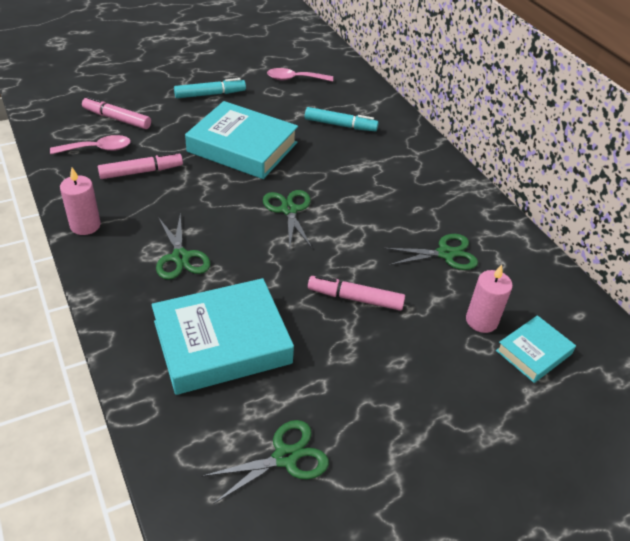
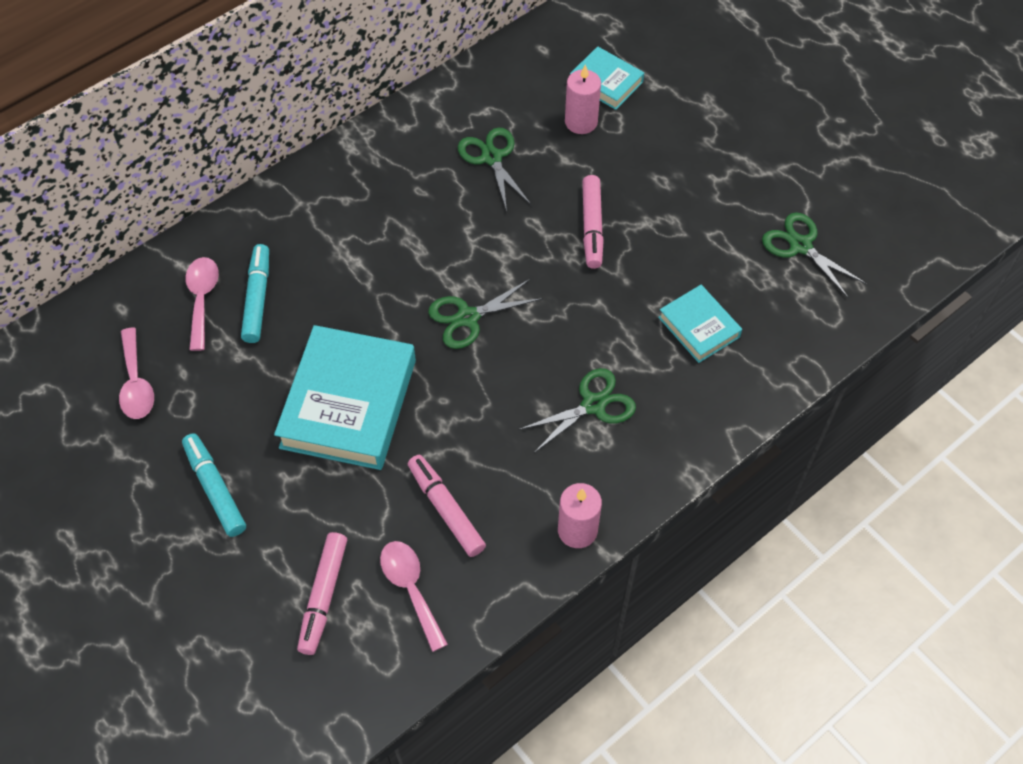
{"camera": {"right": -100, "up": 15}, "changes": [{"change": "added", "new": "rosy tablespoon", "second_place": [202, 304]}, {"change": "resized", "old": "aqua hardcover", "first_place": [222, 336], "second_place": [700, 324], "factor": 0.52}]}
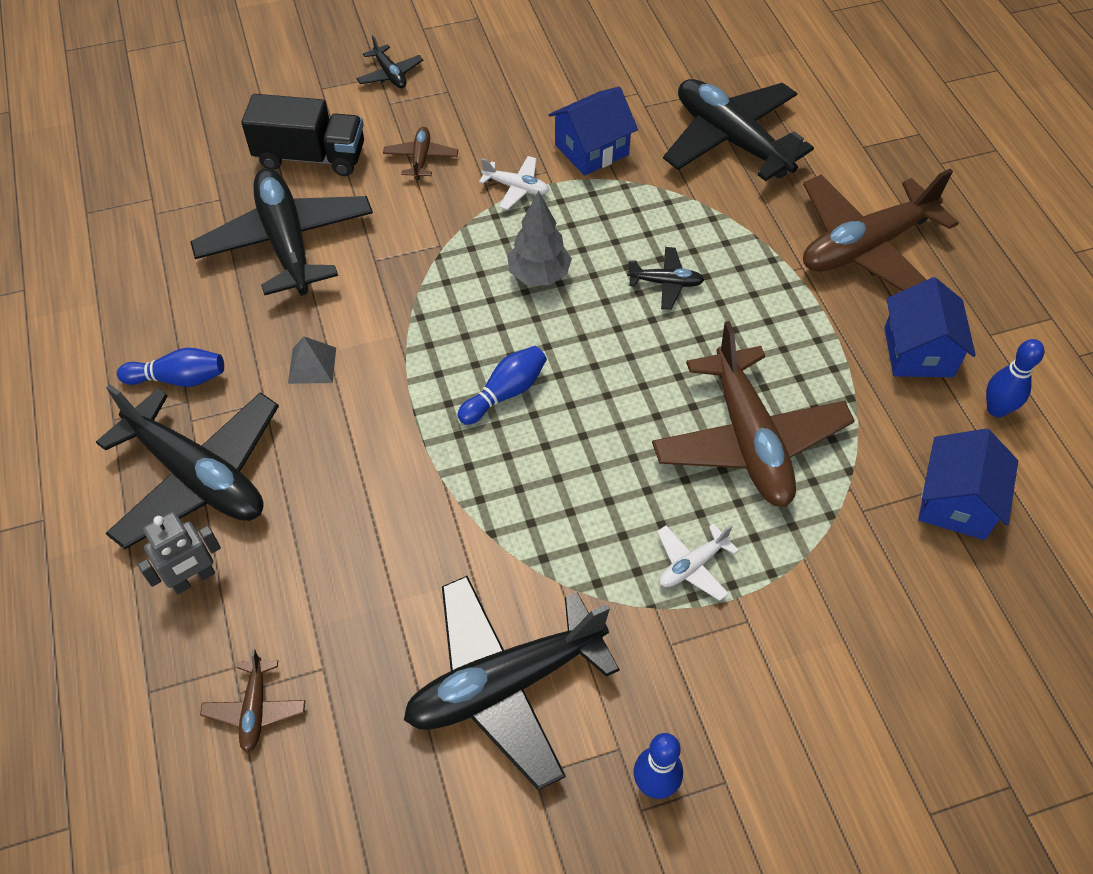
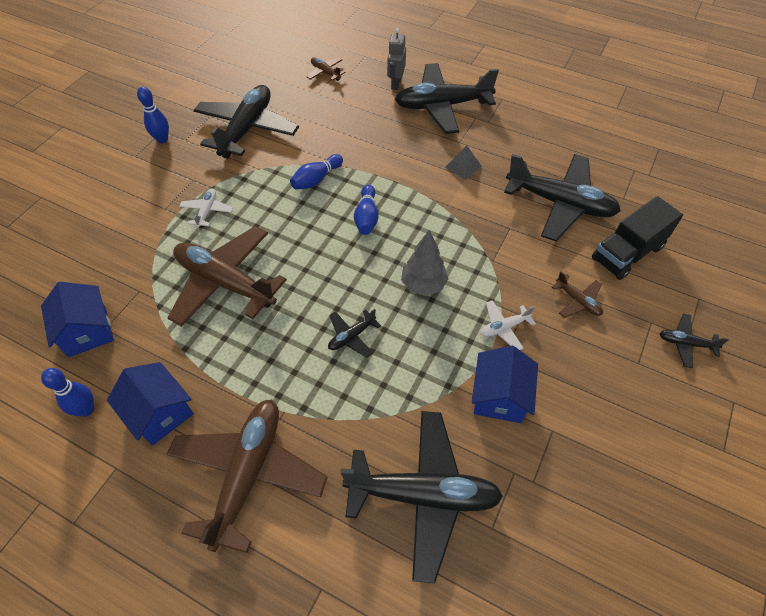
{"camera": {"right": 135, "up": 0}, "changes": [{"change": "moved", "old": "royal blue skittle", "first_place": [170, 367], "second_place": [316, 172]}]}
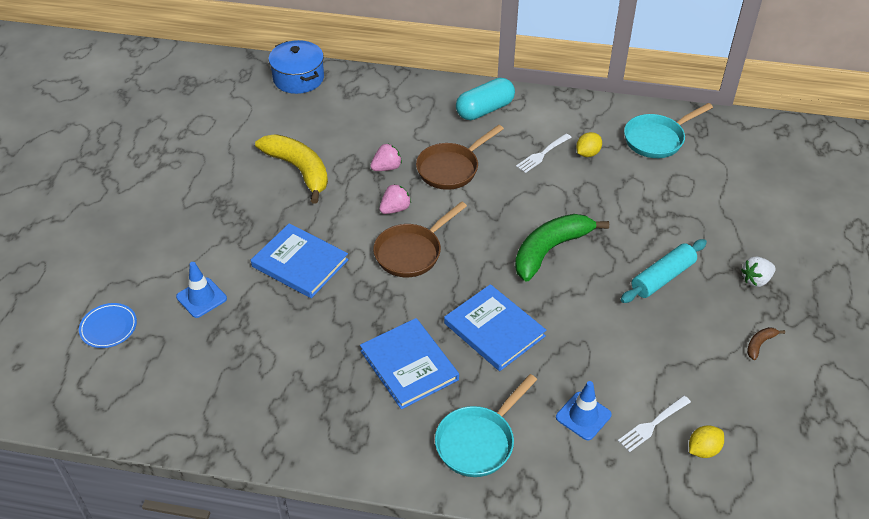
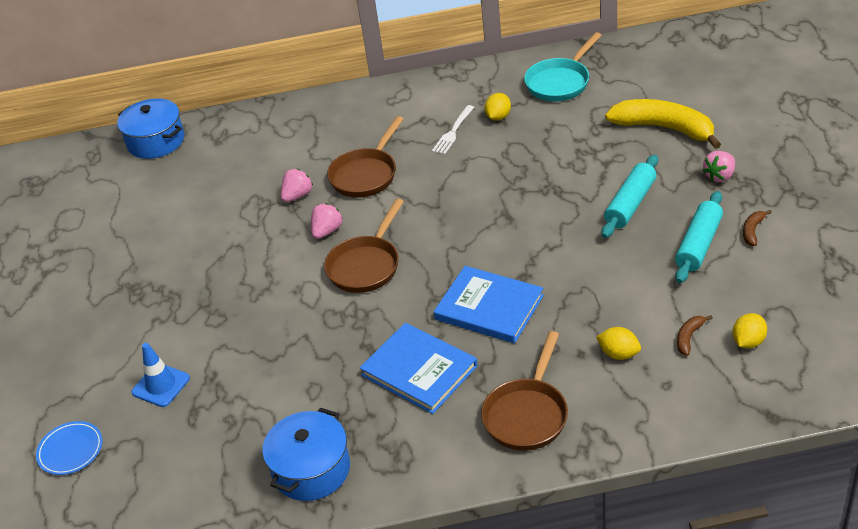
{"camera": {"right": -15, "up": -5}, "changes": [{"change": "removed", "old": "royal blue hardcover", "first_place": [300, 260]}, {"change": "removed", "old": "aqua capsule", "first_place": [485, 99]}, {"change": "removed", "old": "emerald banana", "first_place": [562, 248]}, {"change": "added", "new": "royal blue stockpot", "second_place": [306, 454]}, {"change": "added", "new": "aqua pastry roller", "second_place": [699, 237]}, {"change": "moved", "old": "yellow banana", "first_place": [291, 169], "second_place": [663, 124]}, {"change": "replaced", "old": "royal blue road cone", "new": "yellow citrus fruit", "first_place": [584, 410], "second_place": [618, 343]}, {"change": "replaced", "old": "pure white fork", "new": "dark brown banana", "first_place": [654, 424], "second_place": [695, 335]}, {"change": "recoloured", "old": "aqua pan", "new": "dark brown pan", "first_place": [486, 425], "second_place": [524, 391]}, {"change": "recoloured", "old": "pure white toy strawberry", "new": "rosy toy strawberry", "first_place": [758, 272], "second_place": [718, 166]}]}
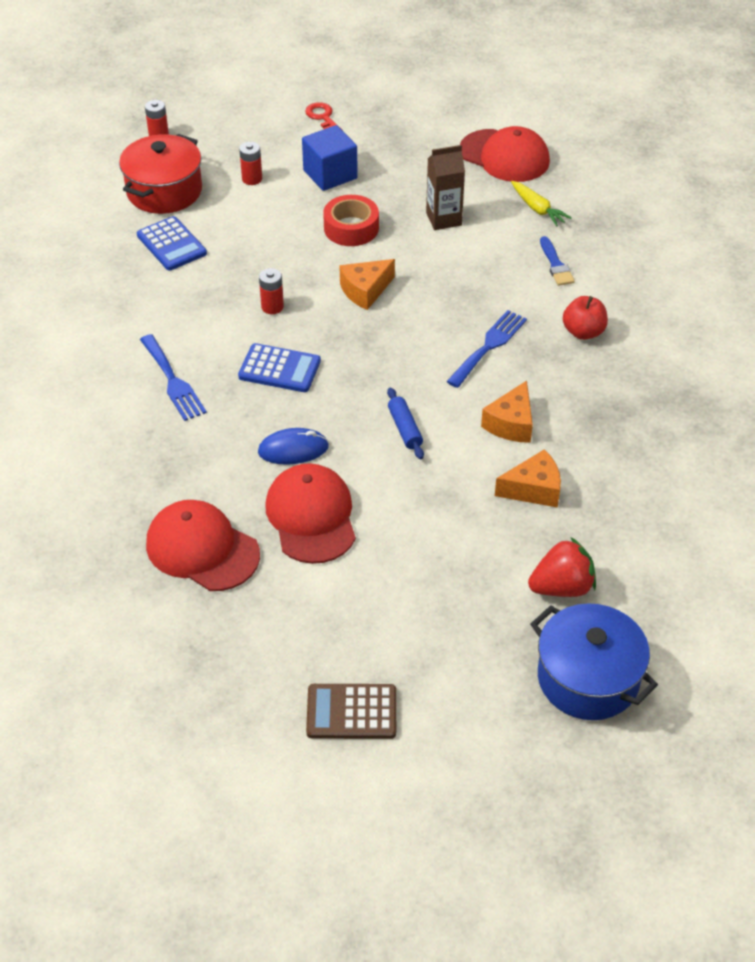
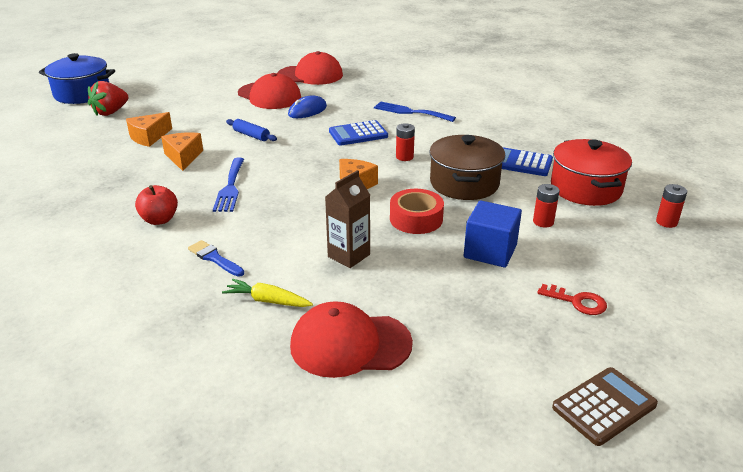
{"camera": {"right": 145, "up": -15}, "changes": [{"change": "added", "new": "dark brown stockpot", "second_place": [467, 167]}, {"change": "moved", "old": "dark brown adding machine", "first_place": [351, 711], "second_place": [605, 406]}]}
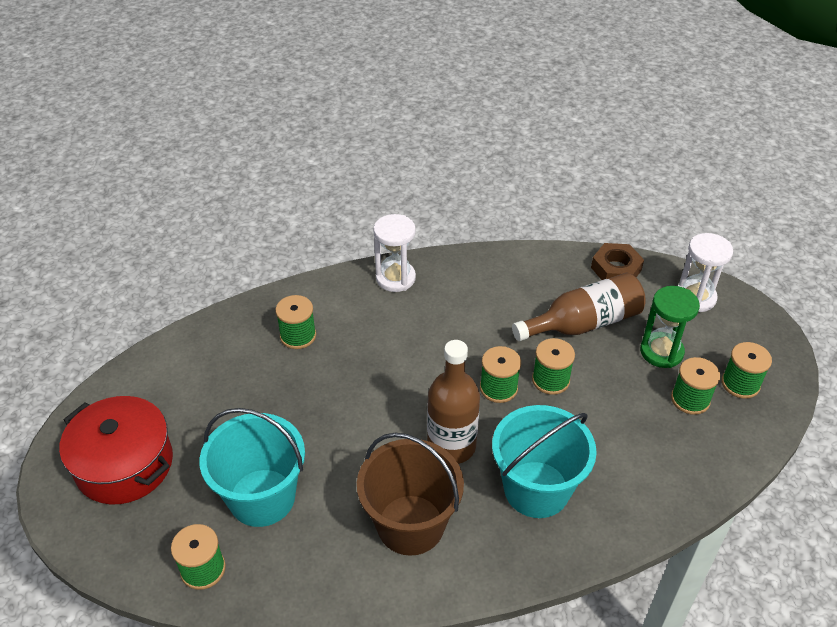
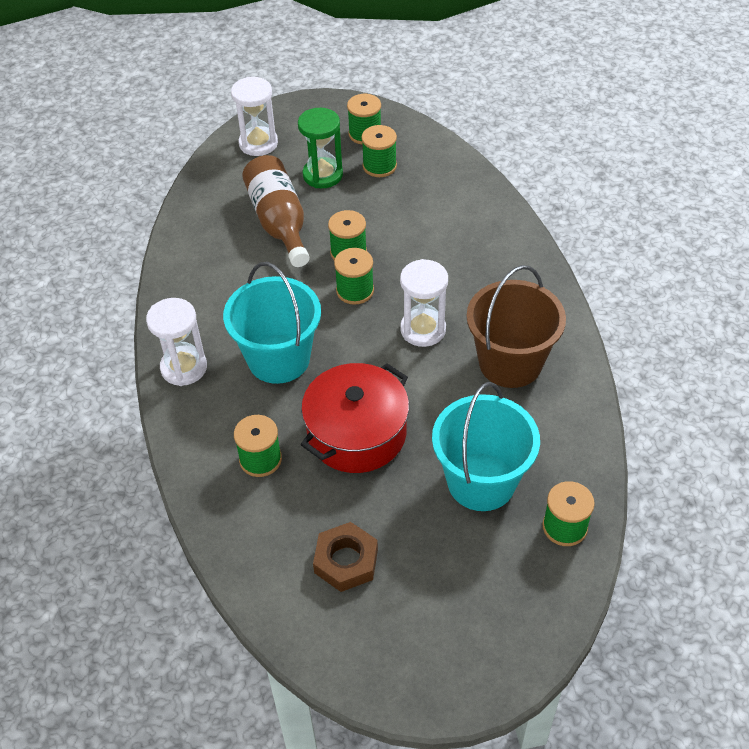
{"camera": {"right": -85, "up": 5}, "changes": [{"change": "moved", "old": "scarlet stockpot", "first_place": [116, 450], "second_place": [355, 418]}, {"change": "moved", "old": "aqua pail", "first_place": [544, 461], "second_place": [272, 323]}, {"change": "moved", "old": "dark brown hex nut", "first_place": [617, 261], "second_place": [345, 557]}, {"change": "replaced", "old": "dark brown bottle", "new": "pure white sandglass", "first_place": [453, 402], "second_place": [424, 303]}]}
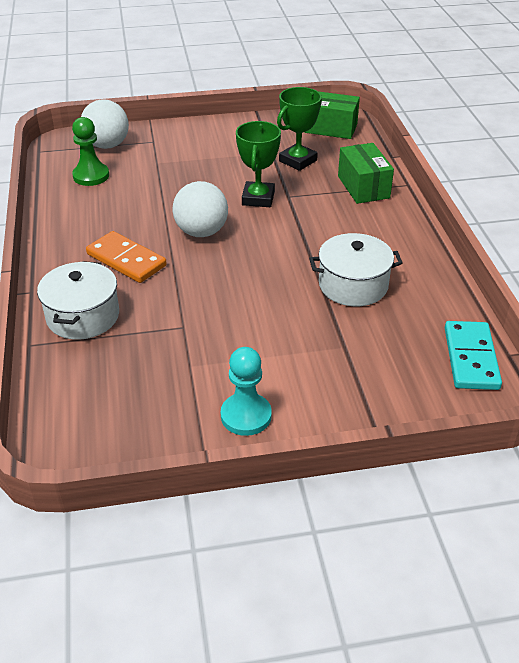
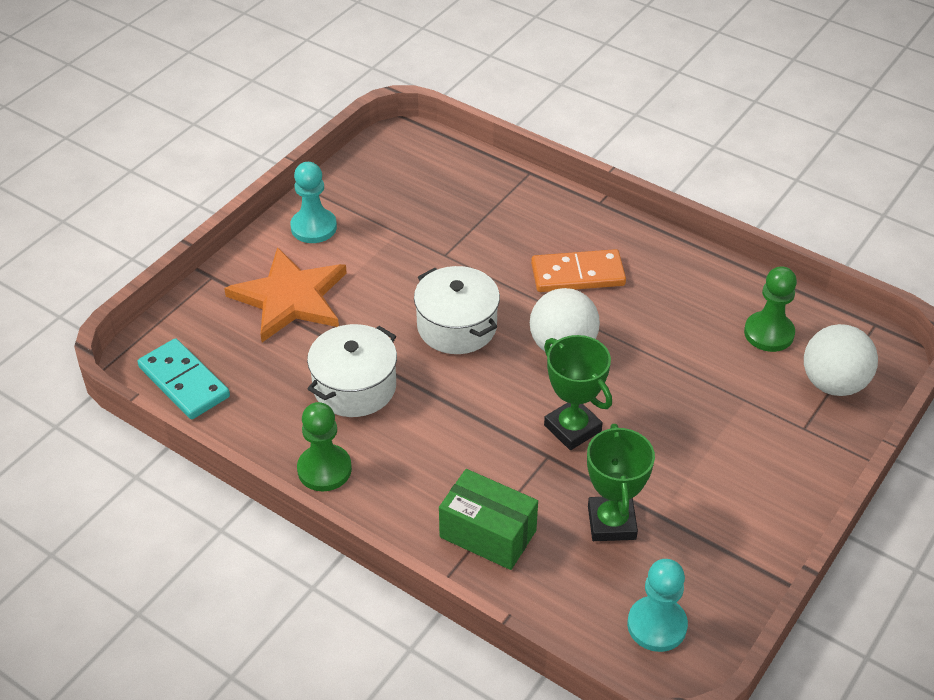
{"camera": {"right": 135, "up": 5}, "changes": [{"change": "added", "new": "orange-coloured five-pointed star", "second_place": [285, 294]}, {"change": "added", "new": "emerald game pawn", "second_place": [324, 446]}, {"change": "moved", "old": "pure white stockpot", "first_place": [78, 300], "second_place": [457, 310]}, {"change": "replaced", "old": "emerald parcel", "new": "aqua game pawn", "first_place": [332, 115], "second_place": [657, 605]}]}
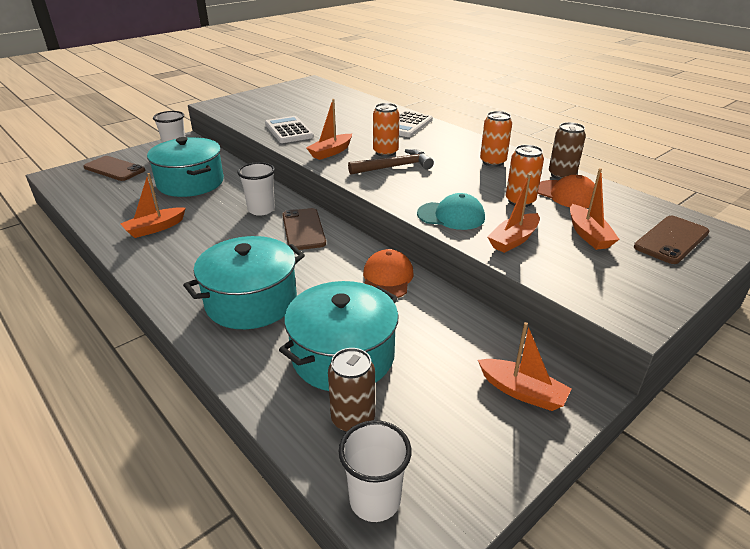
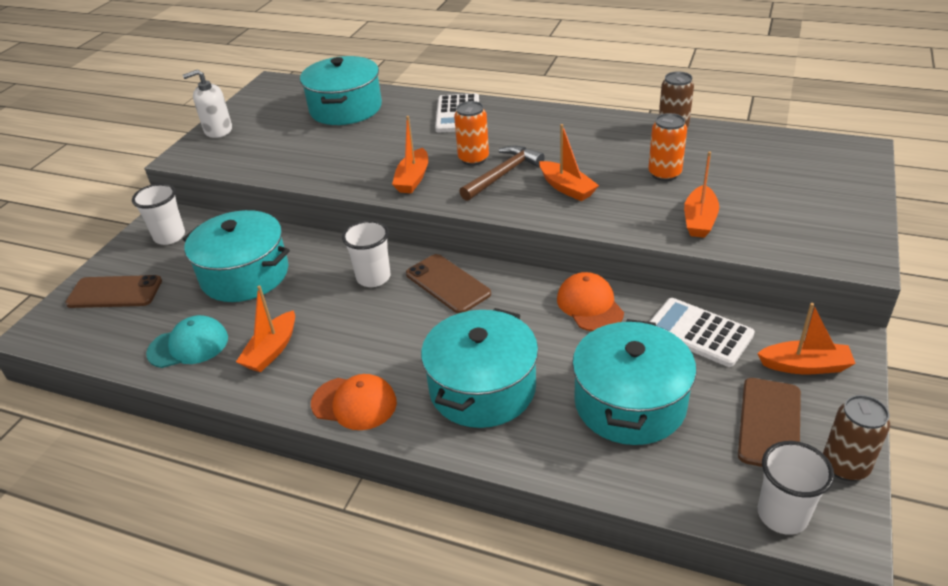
{"camera": {"right": -25, "up": 5}, "changes": [{"change": "removed", "old": "orange-coloured tin", "first_place": [496, 139]}, {"change": "added", "new": "pure white soap pump", "second_place": [207, 103]}, {"change": "added", "new": "aqua stockpot", "second_place": [341, 90]}, {"change": "moved", "old": "pure white adding machine", "first_place": [289, 129], "second_place": [702, 332]}, {"change": "moved", "old": "dark brown tin", "first_place": [351, 390], "second_place": [856, 438]}, {"change": "moved", "old": "aqua peaked cap", "first_place": [451, 211], "second_place": [187, 341]}, {"change": "moved", "old": "orange-coloured peaked cap", "first_place": [566, 191], "second_place": [354, 402]}, {"change": "moved", "old": "orange-coloured sailboat", "first_place": [595, 209], "second_place": [569, 162]}, {"change": "moved", "old": "dark brown smartphone", "first_place": [671, 240], "second_place": [769, 422]}]}
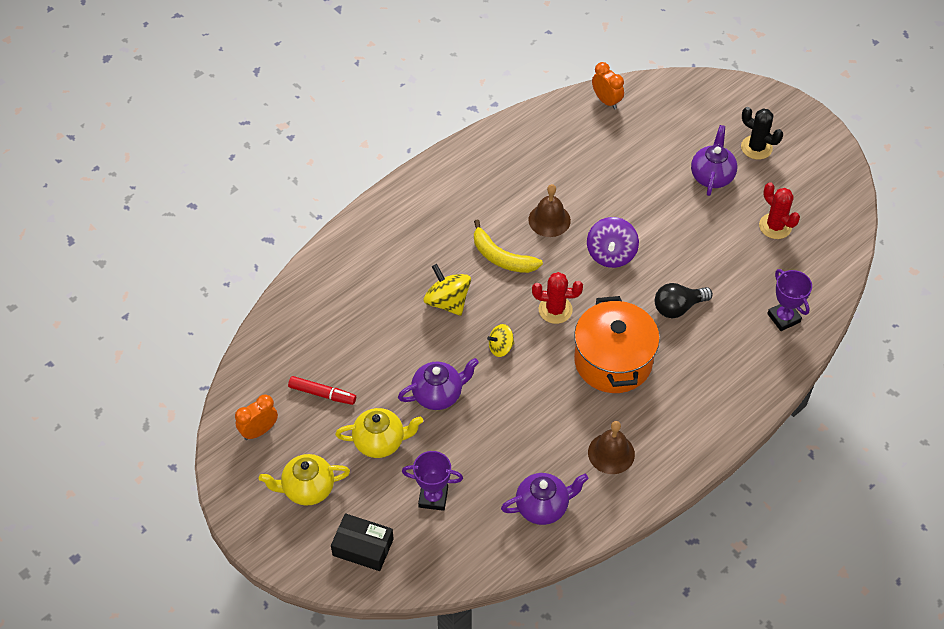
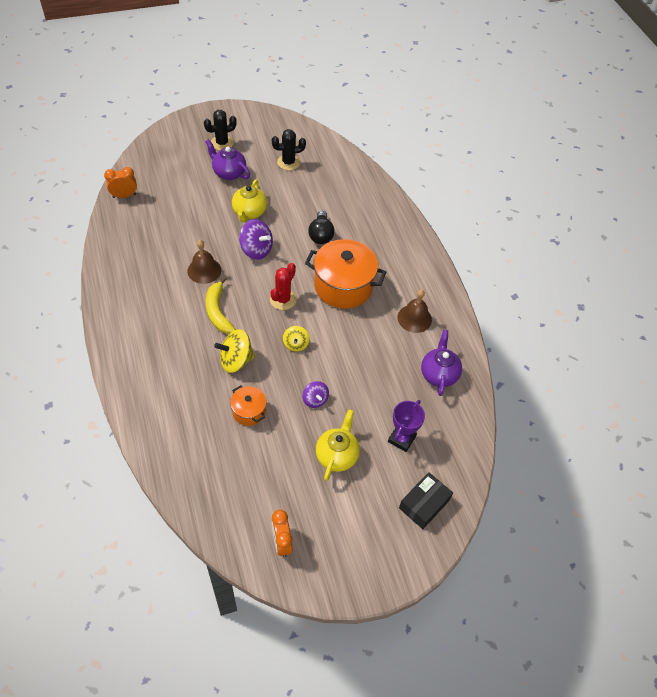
{"camera": {"right": -70, "up": 0}, "changes": [{"change": "removed", "old": "scarlet marker pen", "first_place": [322, 390]}, {"change": "removed", "old": "violet trophy", "first_place": [789, 300]}, {"change": "added", "new": "orange-coloured stockpot", "second_place": [248, 405]}, {"change": "moved", "old": "yellow china teapot", "first_place": [304, 480], "second_place": [249, 200]}, {"change": "replaced", "old": "violet china teapot", "new": "violet spinning top", "first_place": [438, 384], "second_place": [315, 394]}, {"change": "recoloured", "old": "scarlet prickly plant", "new": "jet-black prickly plant", "first_place": [779, 210], "second_place": [289, 149]}, {"change": "turned", "old": "yellow banana", "first_place": [508, 246], "second_place": [221, 305], "degrees": 105}]}
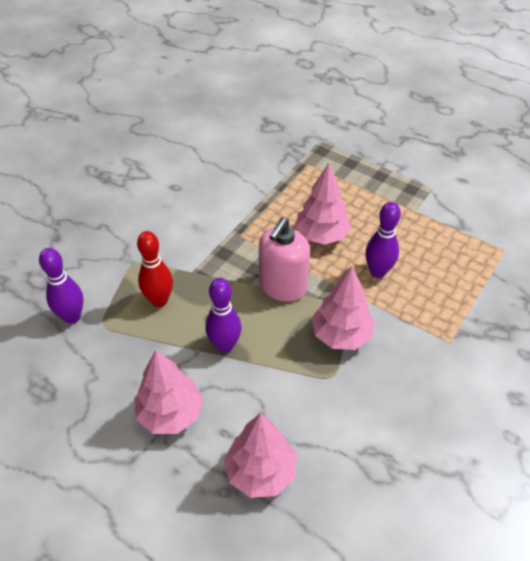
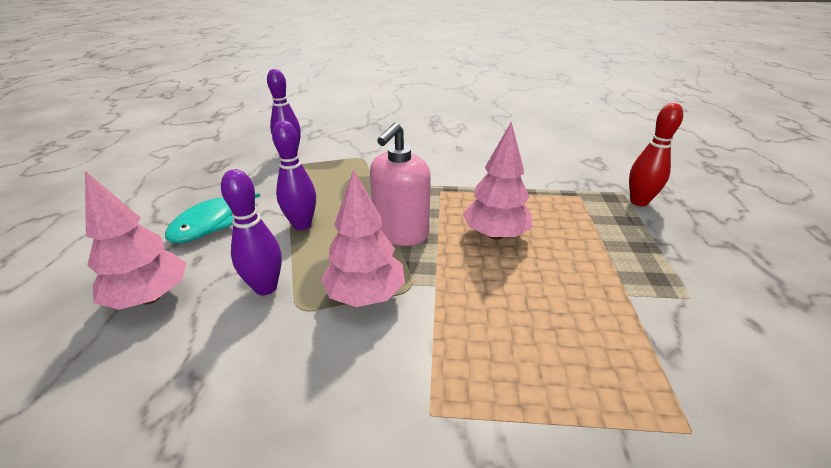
{"camera": {"right": 60, "up": -15}, "changes": [{"change": "moved", "old": "scarlet skittle", "first_place": [155, 269], "second_place": [656, 154]}, {"change": "moved", "old": "violet skittle", "first_place": [383, 240], "second_place": [251, 232]}, {"change": "replaced", "old": "rosy tree", "new": "aqua fish", "first_place": [168, 392], "second_place": [212, 218]}, {"change": "turned", "old": "rosy soap pump", "first_place": [284, 259], "second_place": [400, 184], "degrees": -60}]}
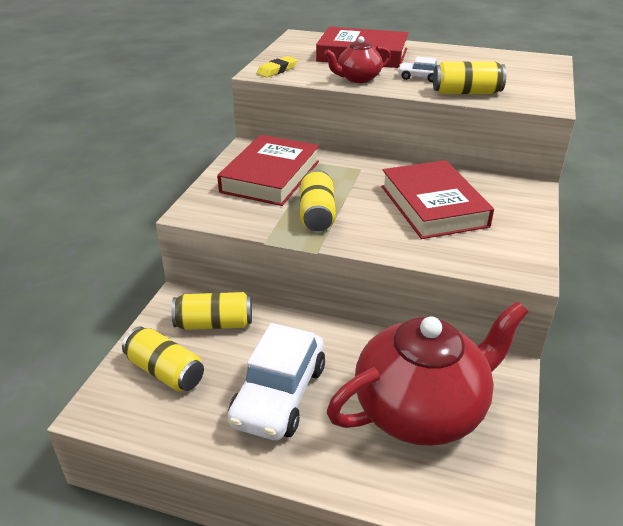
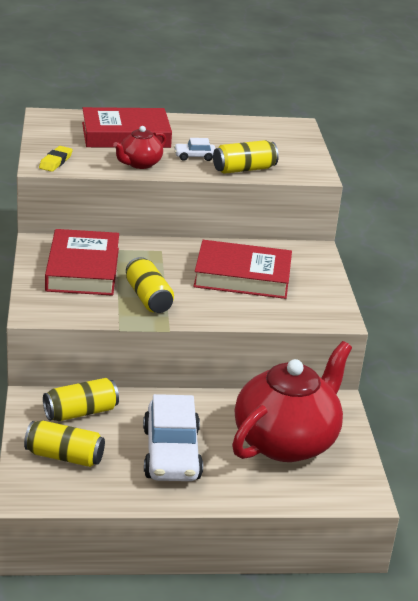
{"camera": {"right": -25, "up": -5}, "changes": [{"change": "turned", "old": "scarlet hardcover", "first_place": [437, 199], "second_place": [242, 269], "degrees": -45}]}
